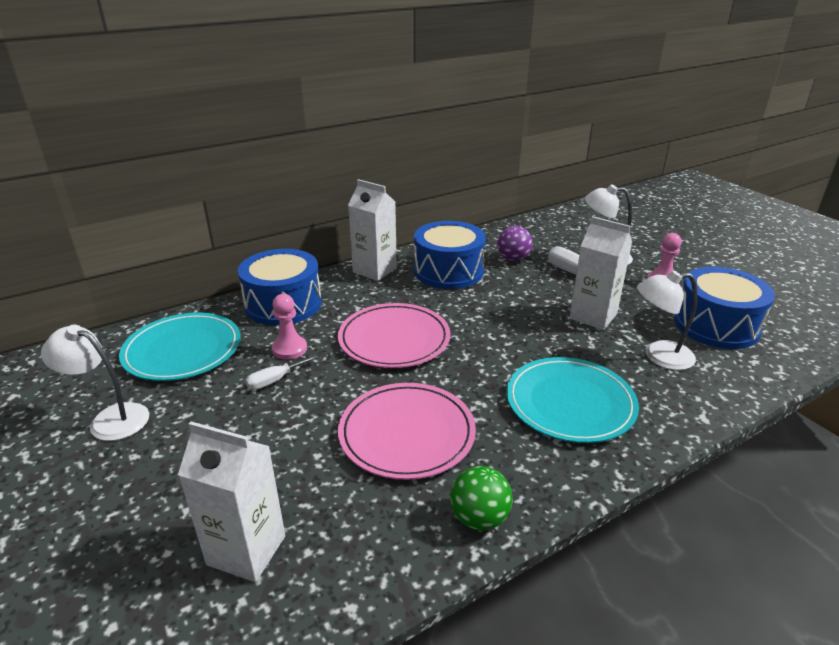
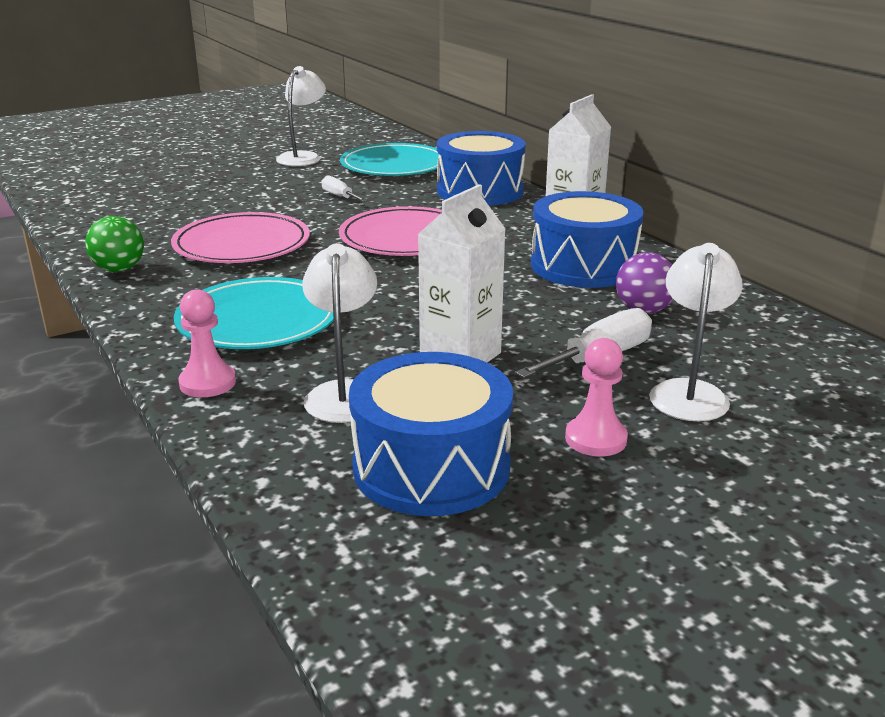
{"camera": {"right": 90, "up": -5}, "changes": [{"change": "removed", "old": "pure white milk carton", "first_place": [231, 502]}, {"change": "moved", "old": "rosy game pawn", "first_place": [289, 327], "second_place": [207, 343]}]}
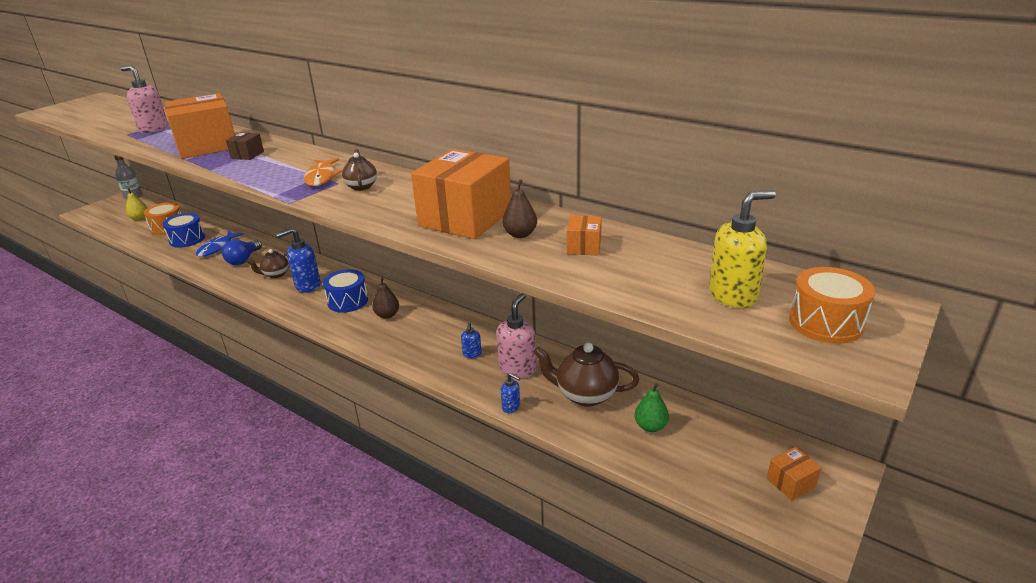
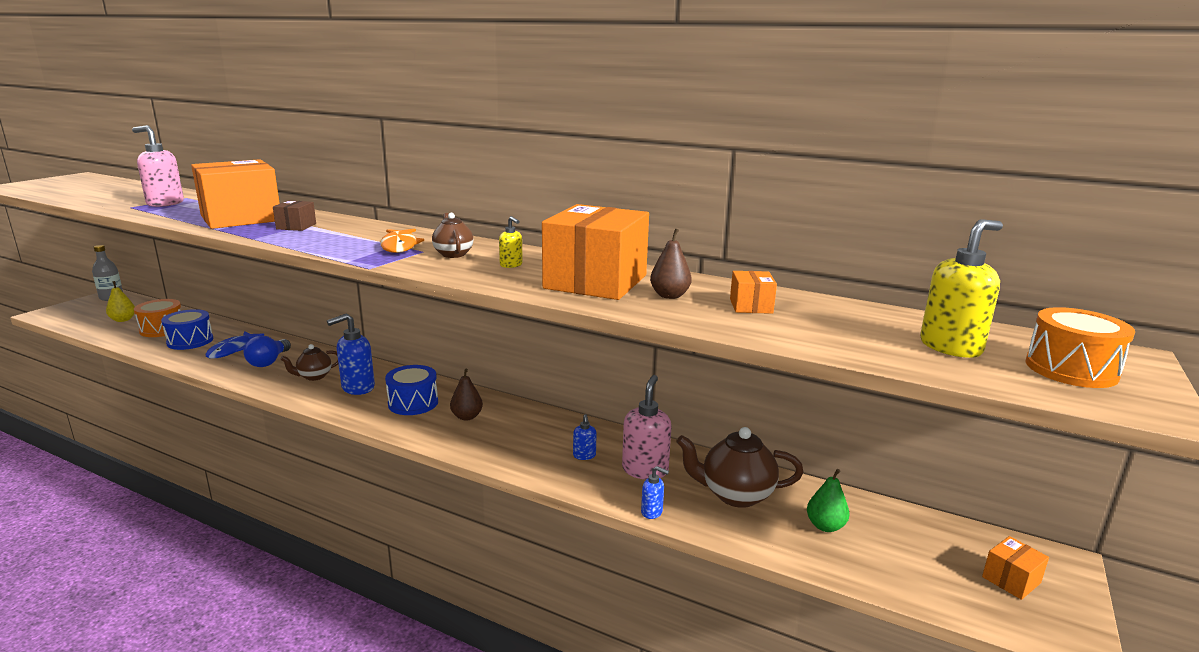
{"camera": {"right": -10, "up": -10}, "changes": [{"change": "added", "new": "yellow soap pump", "second_place": [511, 242]}]}
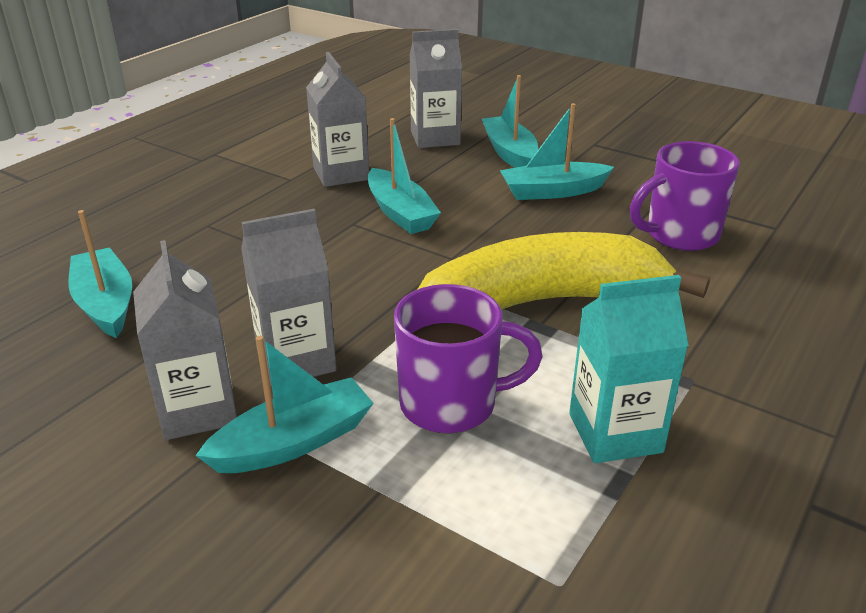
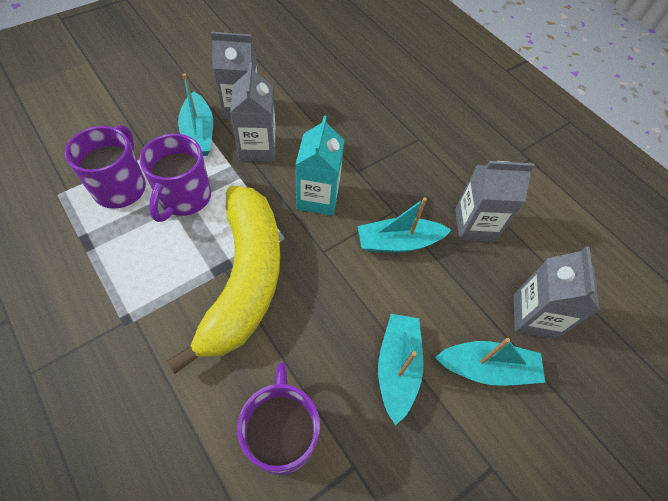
{"camera": {"right": 105, "up": 25}, "changes": [{"change": "removed", "old": "aqua sailboat", "first_place": [100, 274]}, {"change": "added", "new": "violet coffee mug", "second_place": [105, 167]}, {"change": "moved", "old": "aqua milk carton", "first_place": [629, 369], "second_place": [319, 165]}]}
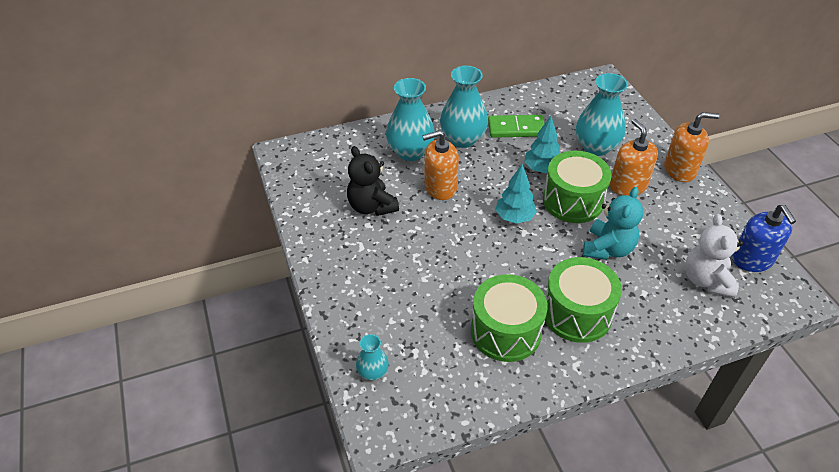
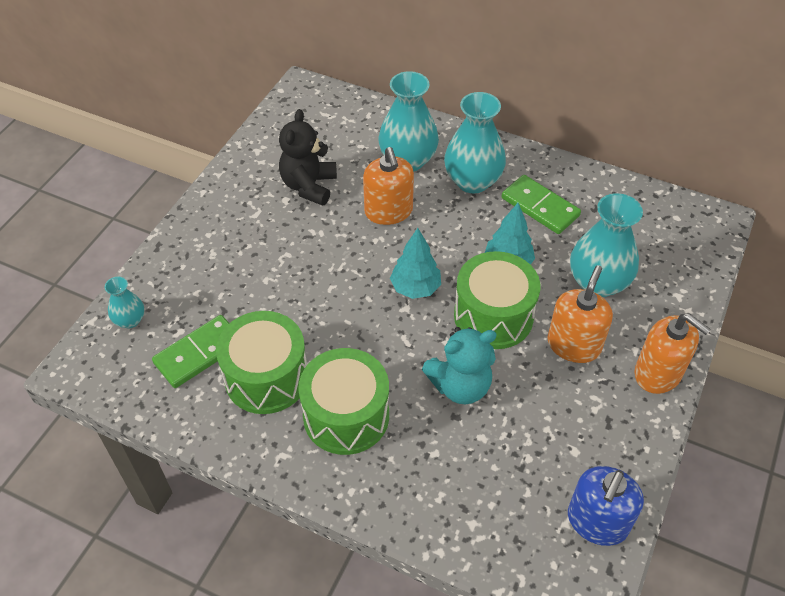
{"camera": {"right": 45, "up": 5}, "changes": [{"change": "removed", "old": "pure white stuffed bear", "first_place": [714, 256]}, {"change": "added", "new": "emerald domino", "second_place": [190, 351]}, {"change": "turned", "old": "orange-coloured soap pump", "first_place": [440, 165], "second_place": [388, 186], "degrees": -135}]}
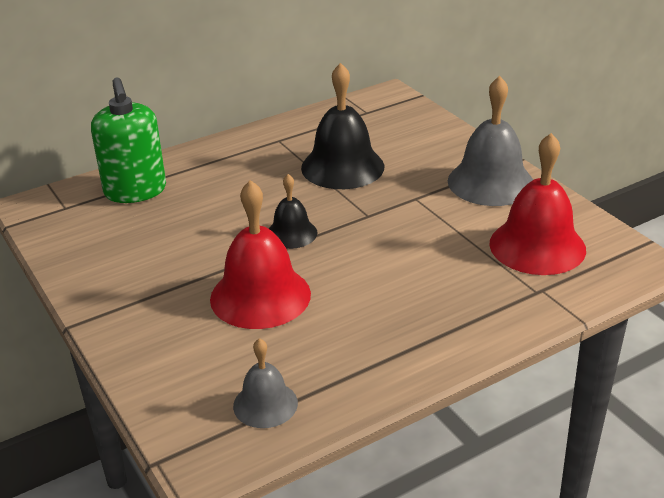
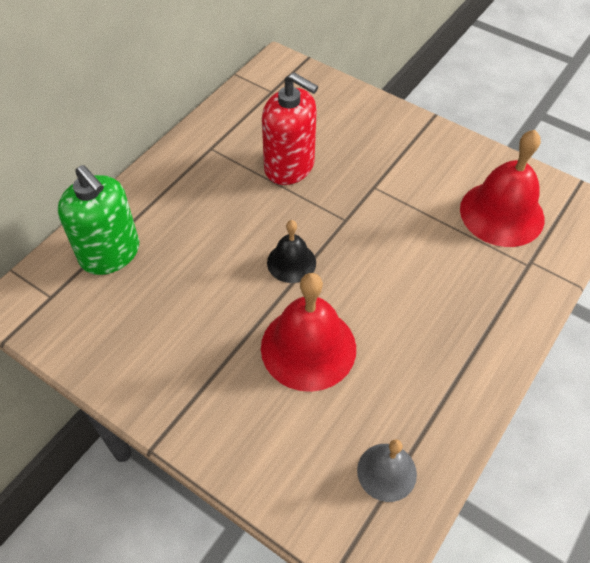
{"camera": {"right": -25, "up": 20}, "changes": [{"change": "removed", "old": "gray school bell", "first_place": [490, 141]}, {"change": "replaced", "old": "jet-black school bell", "new": "scarlet soap pump", "first_place": [343, 126], "second_place": [290, 128]}]}
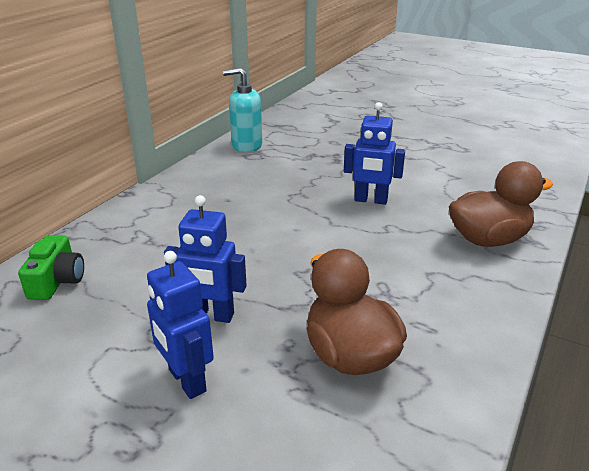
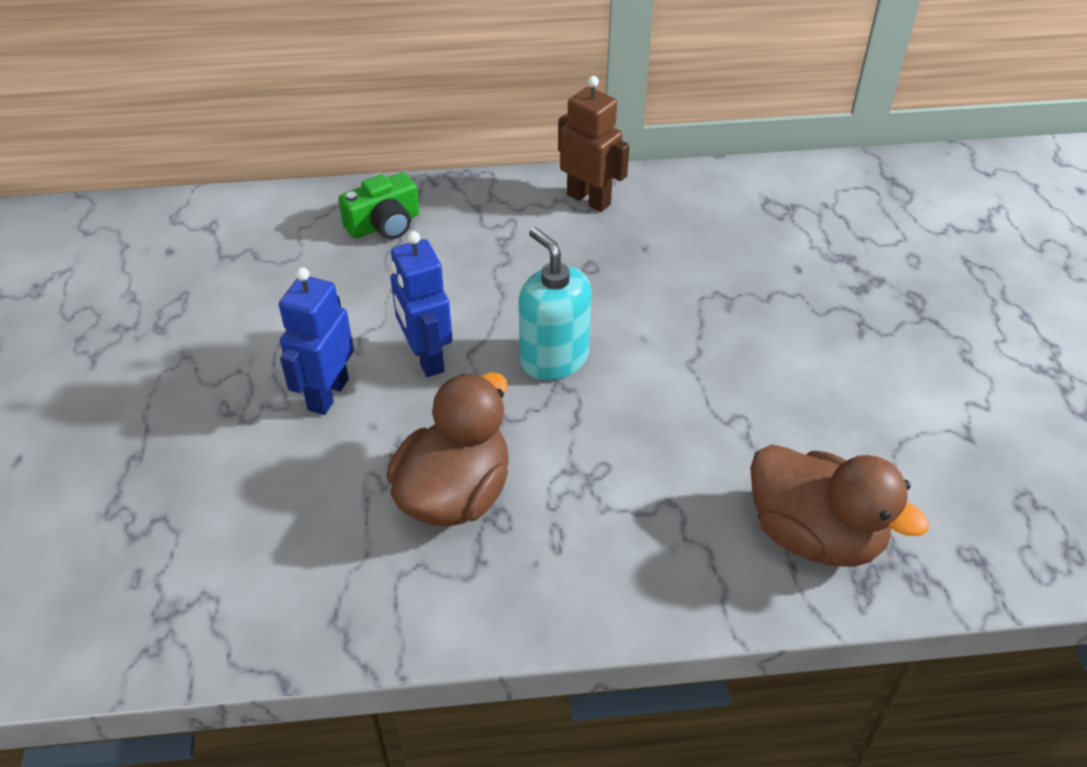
{"camera": {"right": 55, "up": 15}, "changes": [{"change": "removed", "old": "royal blue toy robot", "first_place": [374, 153]}, {"change": "added", "new": "dark brown toy robot", "second_place": [593, 144]}, {"change": "moved", "old": "aqua soap pump", "first_place": [242, 110], "second_place": [555, 303]}]}
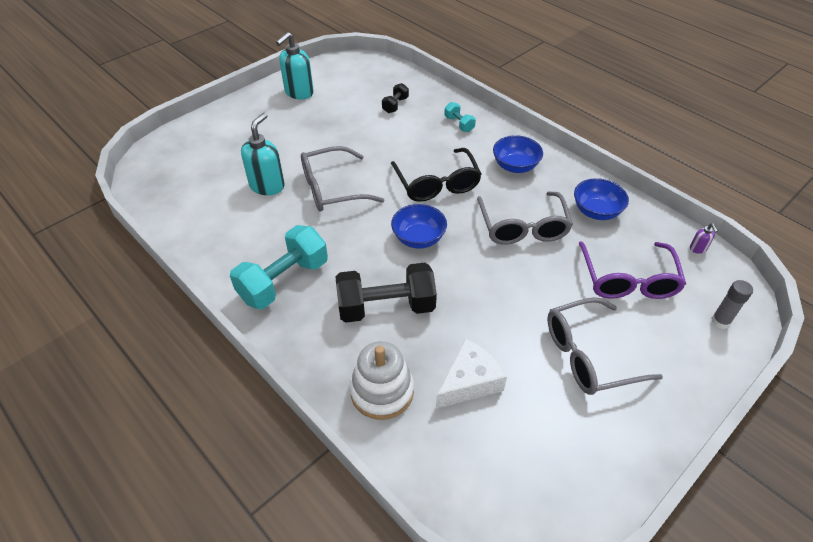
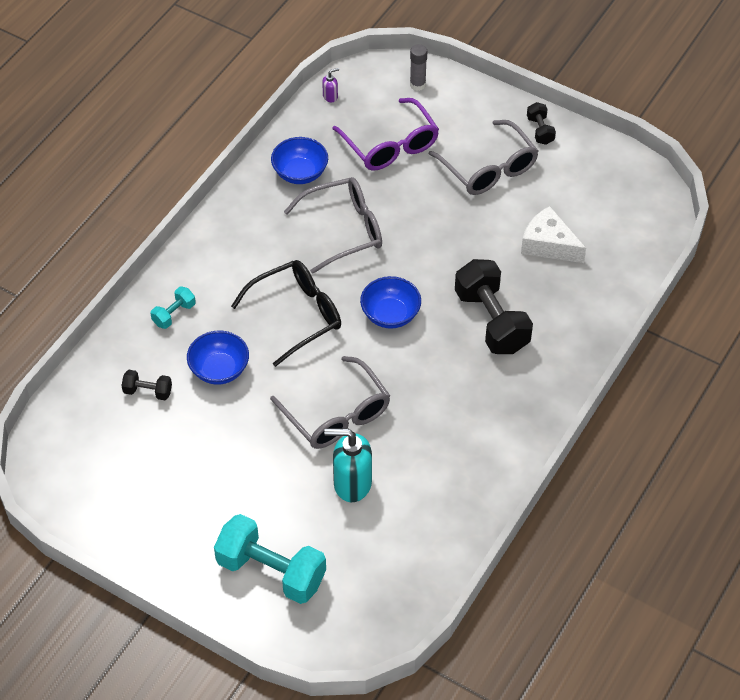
{"camera": {"right": -105, "up": 5}, "changes": [{"change": "removed", "old": "aqua soap pump", "first_place": [295, 65]}, {"change": "removed", "old": "pure white ring stacker", "first_place": [382, 380]}, {"change": "added", "new": "jet-black free weight", "second_place": [541, 123]}, {"change": "moved", "old": "aqua free weight", "first_place": [279, 267], "second_place": [270, 559]}, {"change": "moved", "old": "royal blue serving bowl", "first_place": [518, 154], "second_place": [218, 358]}, {"change": "turned", "old": "violet spectacles", "first_place": [632, 270], "second_place": [385, 134], "degrees": 75}]}
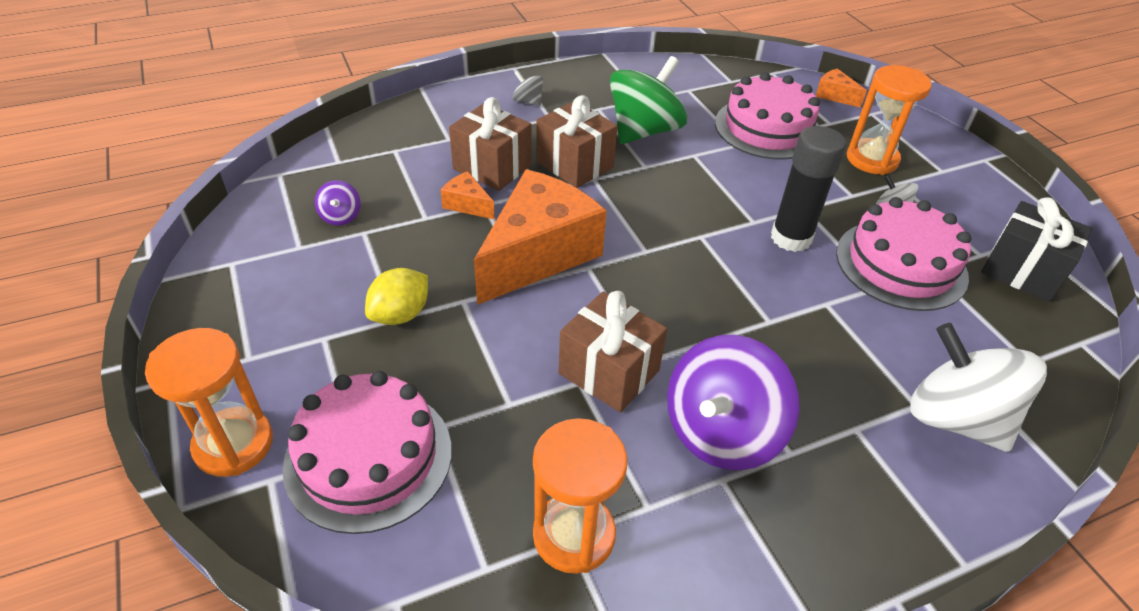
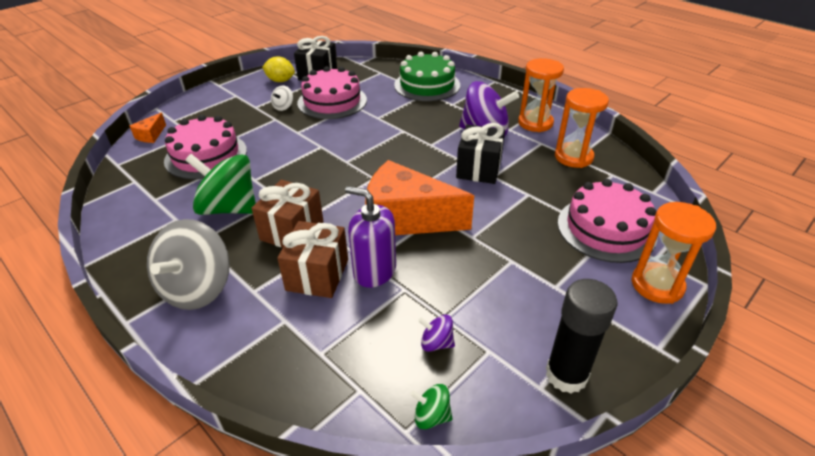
{"camera": {"right": -110, "up": -5}, "changes": [{"change": "added", "new": "emerald spinning top", "second_place": [431, 406]}, {"change": "moved", "old": "yellow citrus fruit", "first_place": [396, 296], "second_place": [278, 69]}, {"change": "moved", "old": "jet-black glue stick", "first_place": [809, 189], "second_place": [581, 336]}, {"change": "moved", "old": "orange-coloured sandglass", "first_place": [889, 120], "second_place": [541, 95]}, {"change": "replaced", "old": "orange-coloured piece of cheese", "new": "violet soap pump", "first_place": [468, 195], "second_place": [370, 237]}, {"change": "replaced", "old": "pure white spinning top", "new": "emerald cake", "first_place": [978, 387], "second_place": [427, 76]}, {"change": "recoloured", "old": "dark brown gift", "new": "jet-black gift", "first_place": [612, 352], "second_place": [480, 153]}, {"change": "turned", "old": "violet spinning top", "first_place": [338, 203], "second_place": [436, 333], "degrees": -135}, {"change": "resized", "old": "gray spinning top", "first_place": [528, 88], "second_place": [188, 264], "factor": 2.29}]}
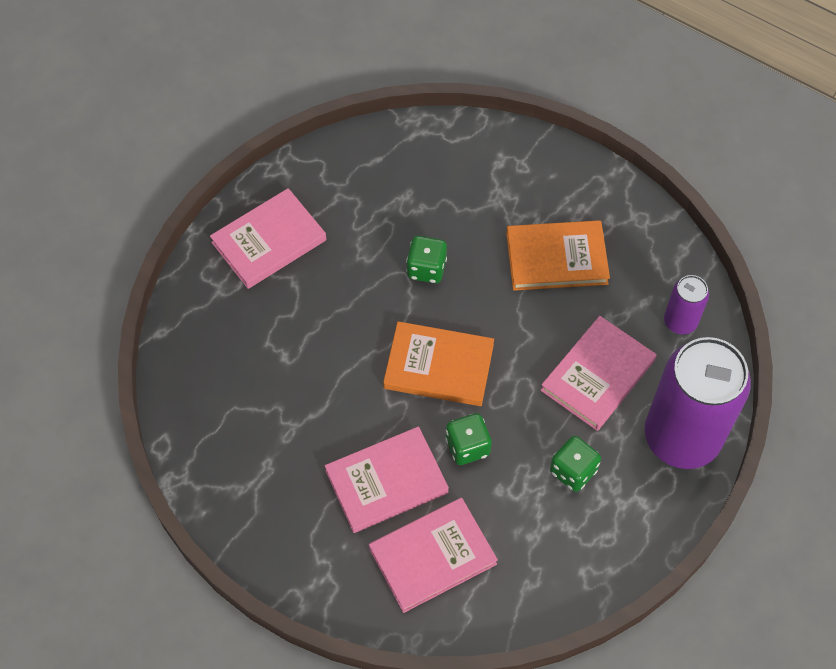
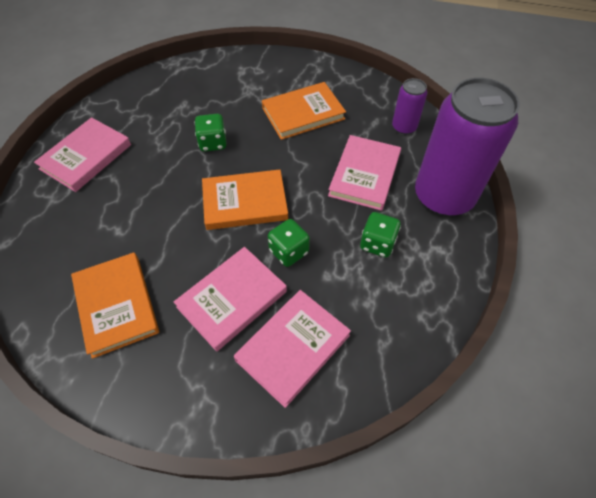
{"camera": {"right": -20, "up": -5}, "changes": [{"change": "added", "new": "orange-coloured hardcover", "second_place": [115, 305]}]}
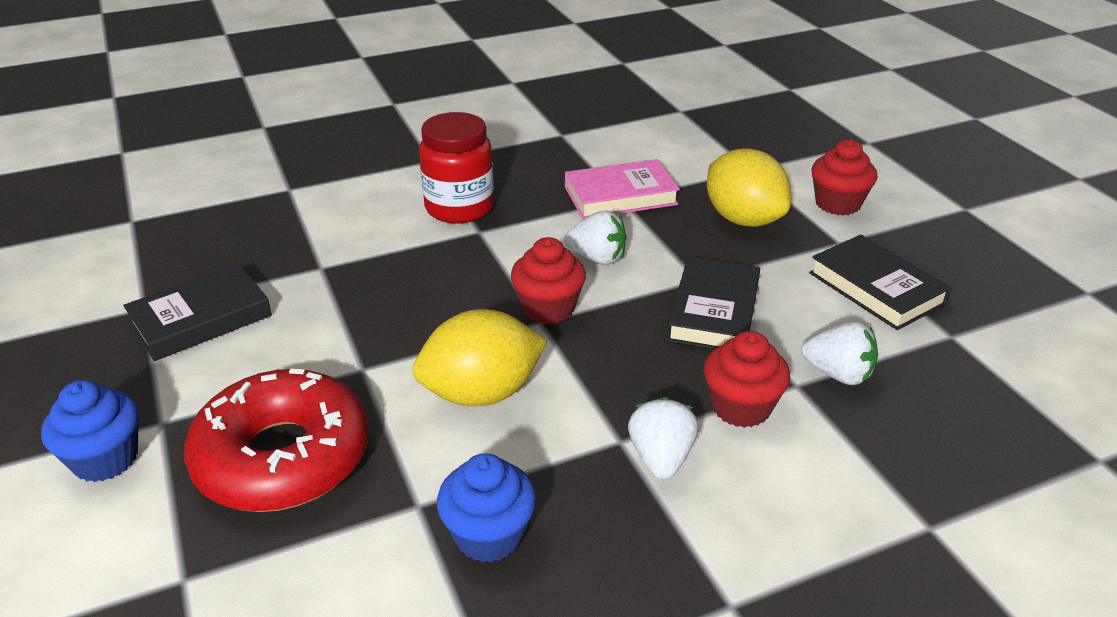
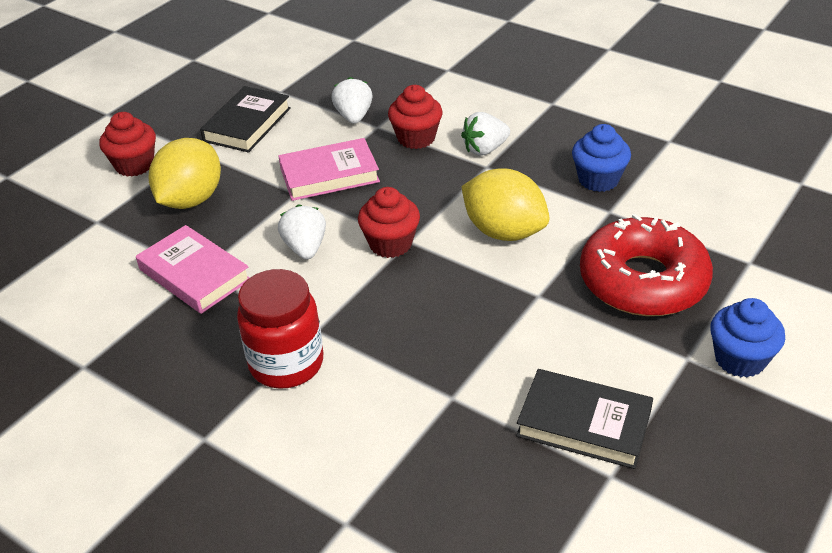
{"camera": {"right": -120, "up": 5}, "changes": [{"change": "recoloured", "old": "jet-black hardcover", "new": "rosy hardcover", "first_place": [713, 302], "second_place": [329, 169]}]}
